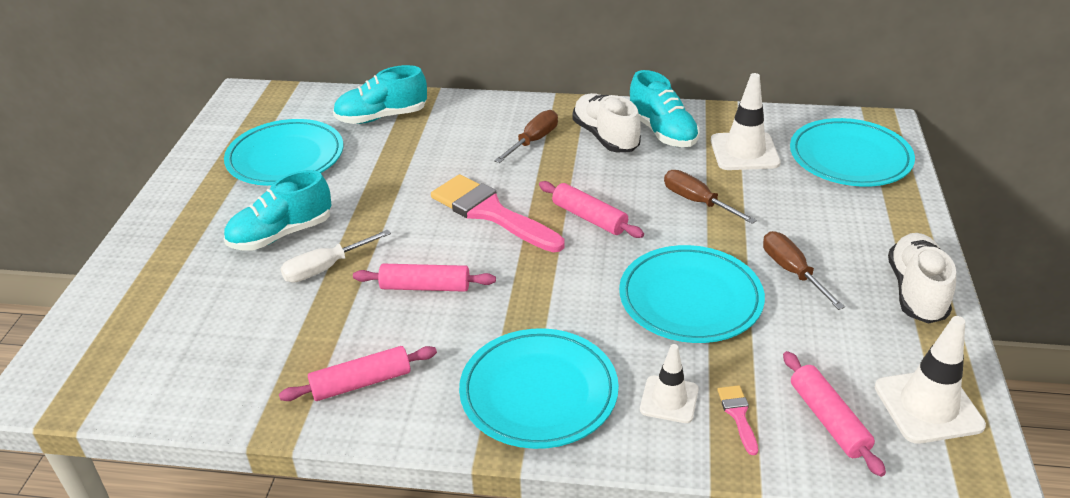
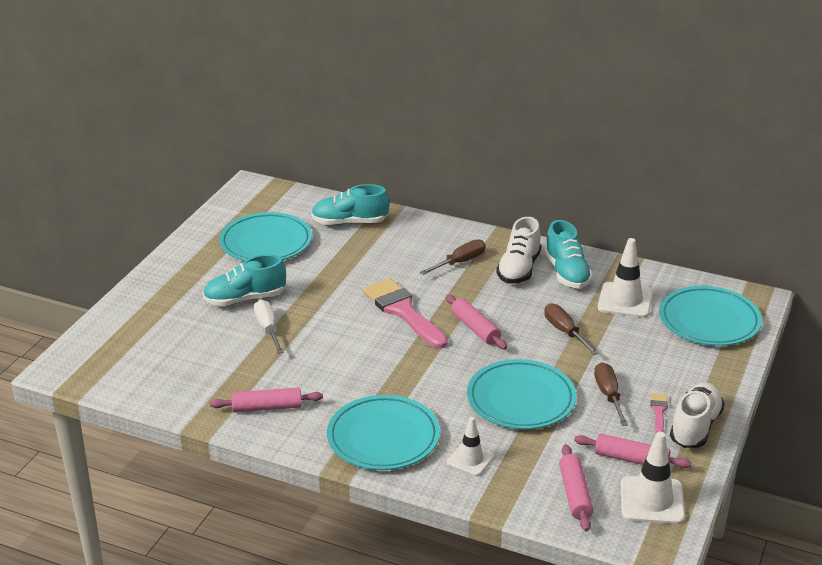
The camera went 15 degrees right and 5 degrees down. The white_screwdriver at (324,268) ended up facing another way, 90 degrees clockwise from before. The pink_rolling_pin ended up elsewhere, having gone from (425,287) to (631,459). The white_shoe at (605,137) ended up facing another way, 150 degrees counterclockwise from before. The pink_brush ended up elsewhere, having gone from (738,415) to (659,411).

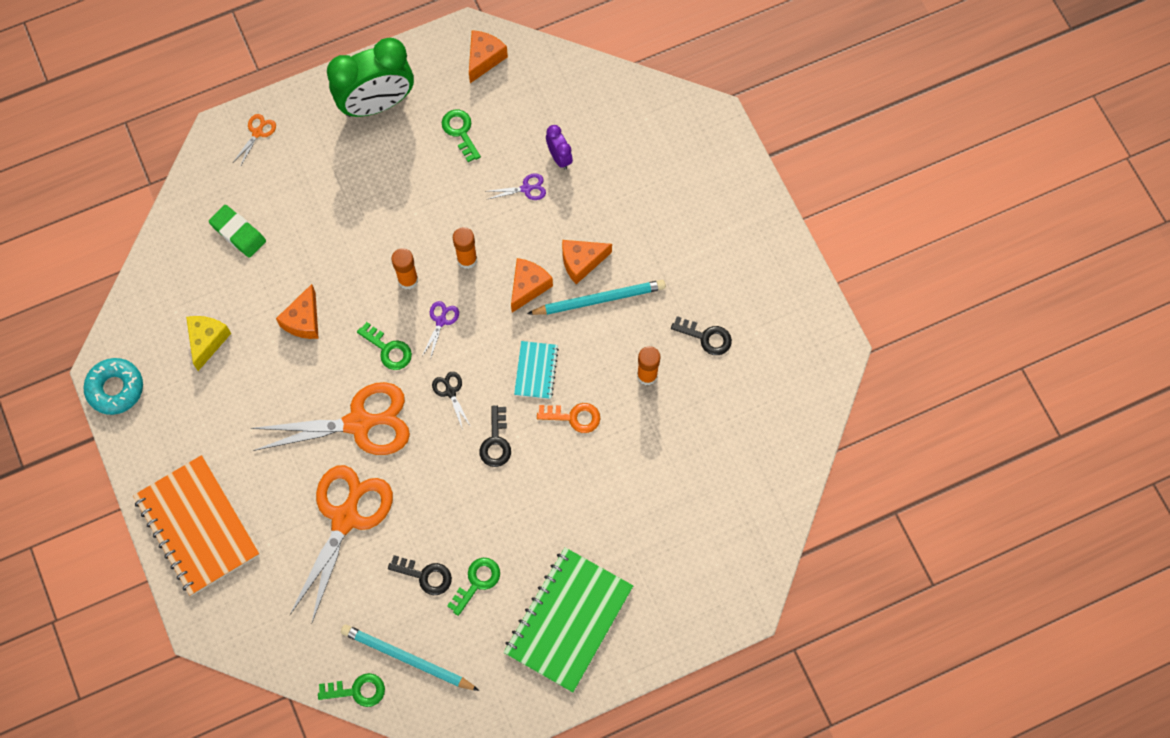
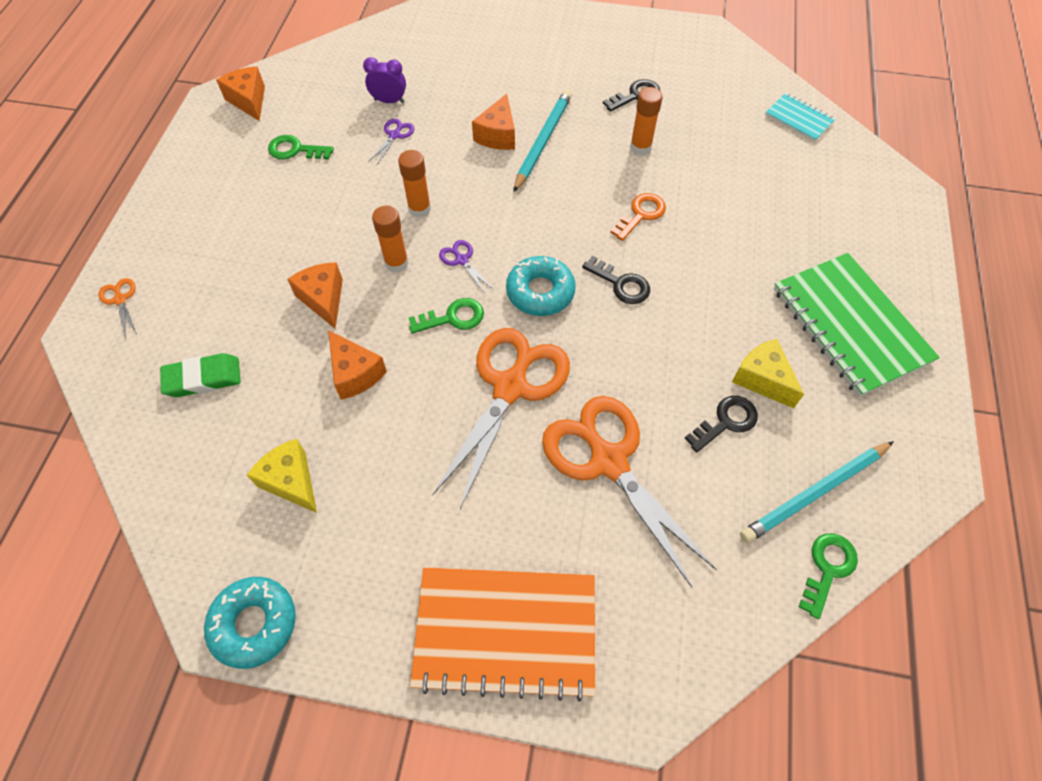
The camera went 55 degrees left and 10 degrees down. The second view lost the green_clock at (377,104). Where the black_scissors stood at (450,392), the turquoise_donut came to stand at (540,292). Where the green_key stood at (477,582), the yellow_cheese came to stand at (762,379). The orange_cheese ended up elsewhere, having gone from (528,287) to (323,299). The turquoise_notebook ended up elsewhere, having gone from (536,371) to (798,119).

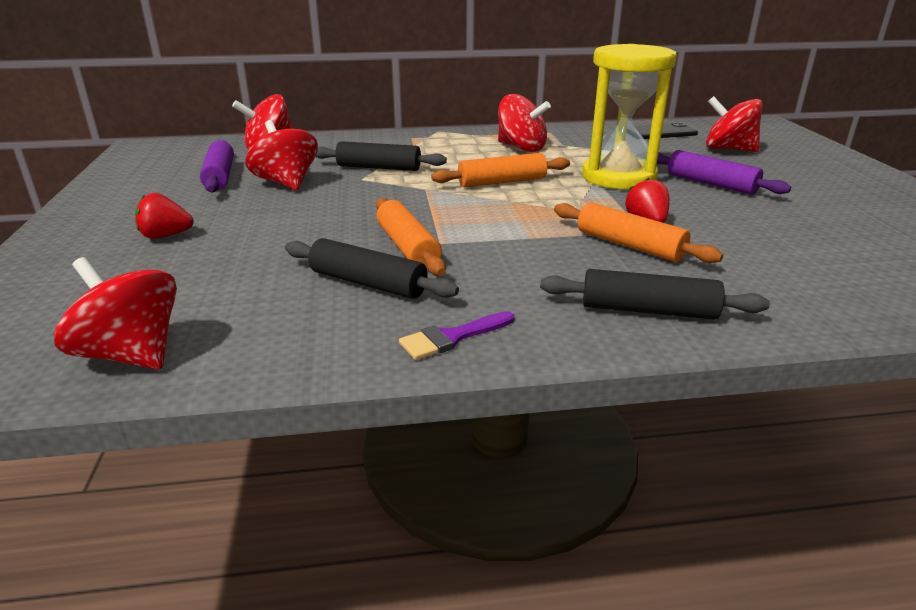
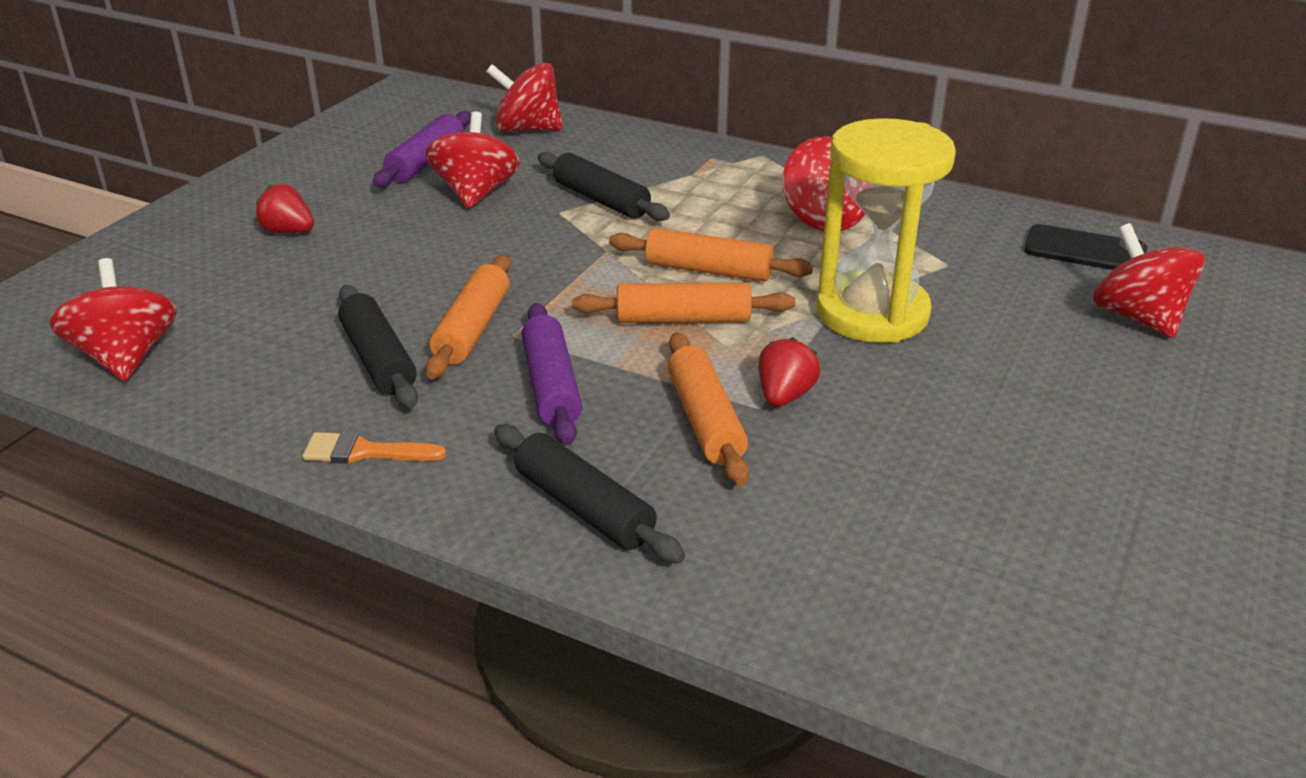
The camera went 35 degrees right and 5 degrees up. What was the purple_brush at (452,337) turned into the orange_brush at (364,452). The purple_rolling_pin ended up elsewhere, having gone from (711,184) to (551,386). The second view gained the orange_rolling_pin at (683,319).

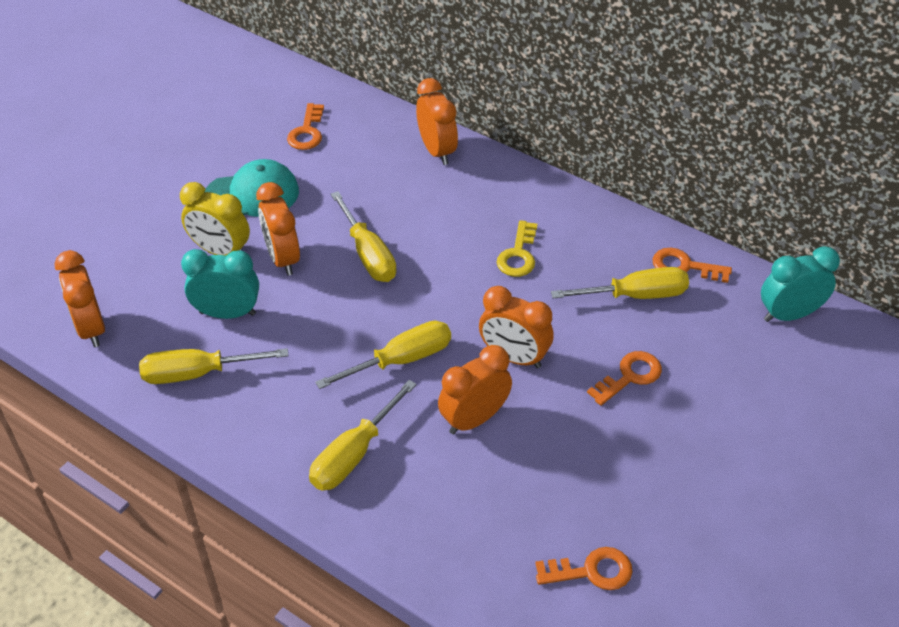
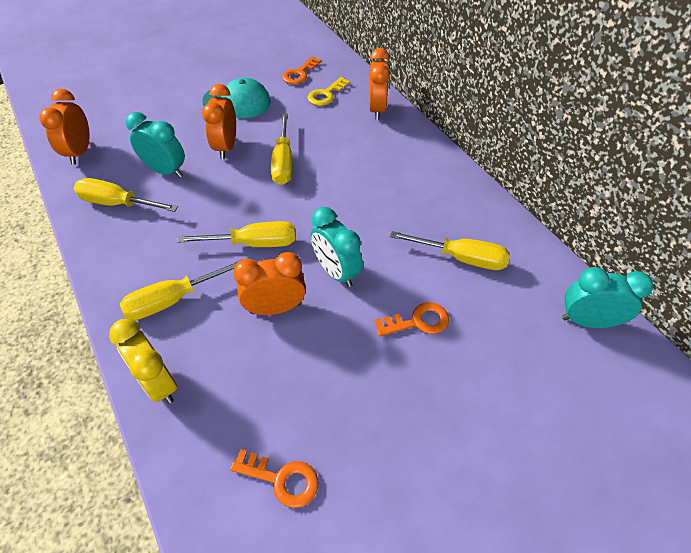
The camera went 25 degrees right and 5 degrees up. The yellow_clock ended up elsewhere, having gone from (221,251) to (158,383). What was the orange_clock at (514,357) turned into the turquoise_clock at (336,271). The yellow_key ended up elsewhere, having gone from (518,255) to (326,94). The second view lost the orange_key at (684,266).

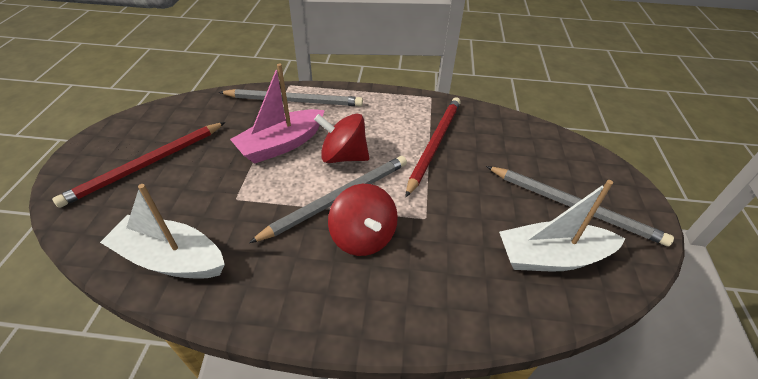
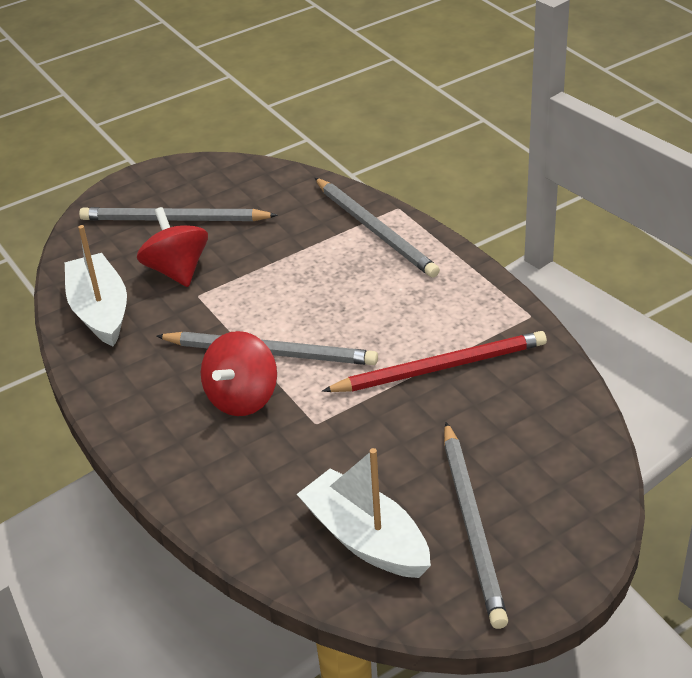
The camera went 55 degrees right and 5 degrees down. What was the red_pencil at (146,165) turned into the grey_pencil at (174,220). The second view lost the pink_boat at (281,144). The red_spinning_top ended up elsewhere, having gone from (343,156) to (177,270).

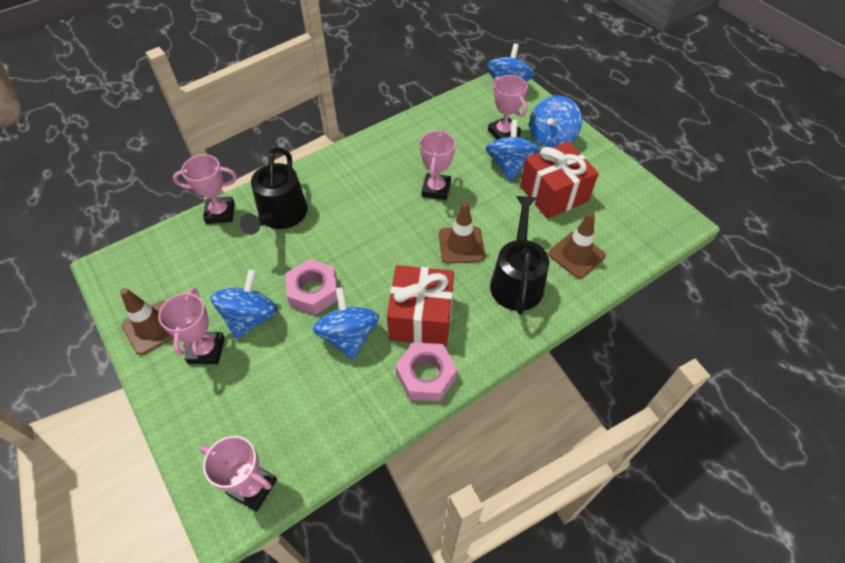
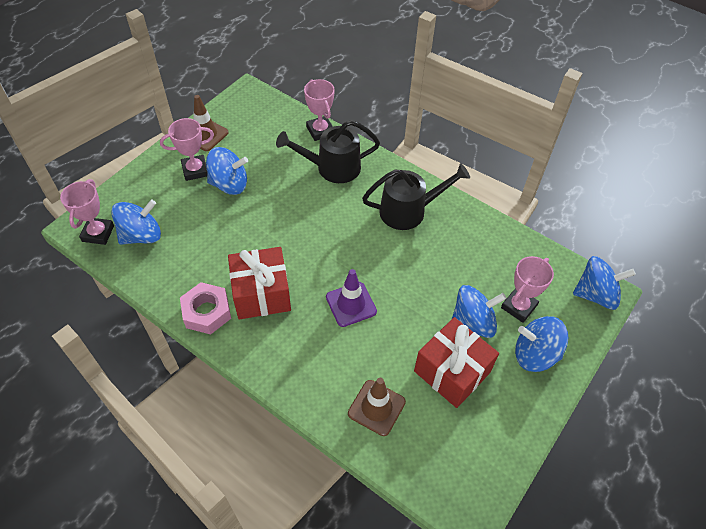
The camera went 70 degrees right and 0 degrees up. The second view lost the pink_nut at (313,291). The blue_spinning_top ended up elsewhere, having gone from (349,336) to (141,235). The second view lost the pink_trophy at (436,189). What was the brown_traffic_cone at (461,245) turned into the purple_traffic_cone at (351,304). The black_watering_can ended up elsewhere, having gone from (517,280) to (408,211).

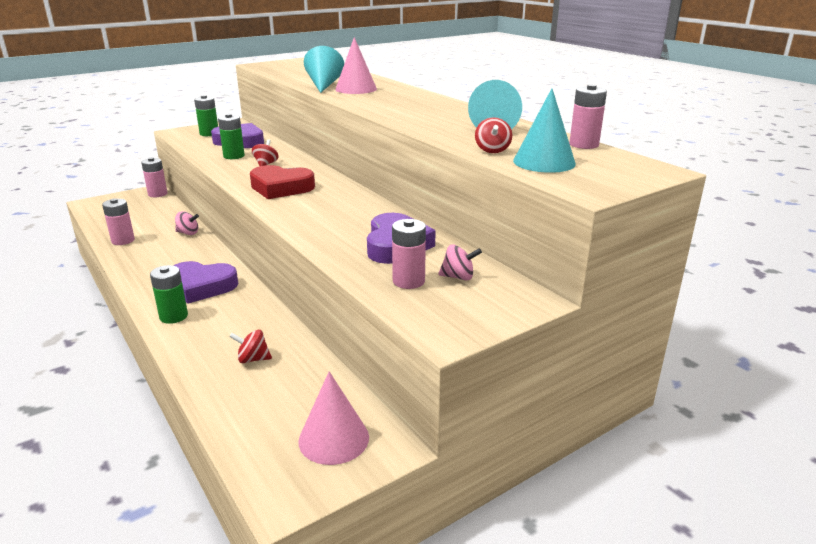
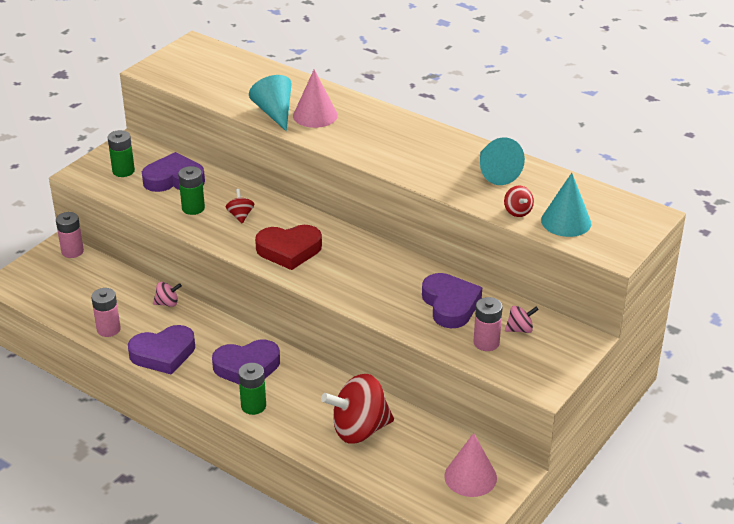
The camera went 20 degrees left and 10 degrees up. The size of the red_spinning_top at (253,359) changed by a factor of 2.21. The second view lost the pink_battery at (584,145). The second view gained the purple_heart at (163,354).

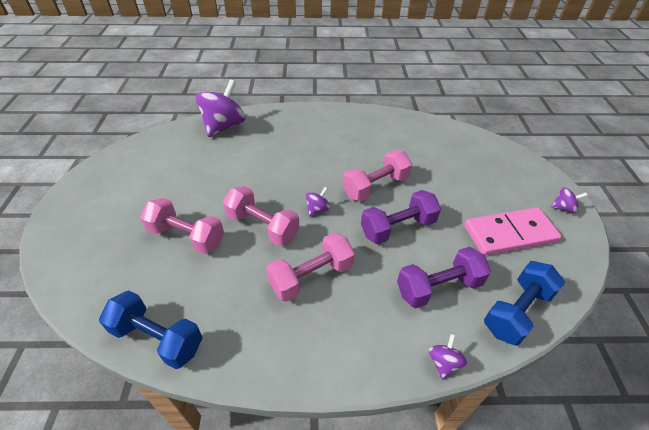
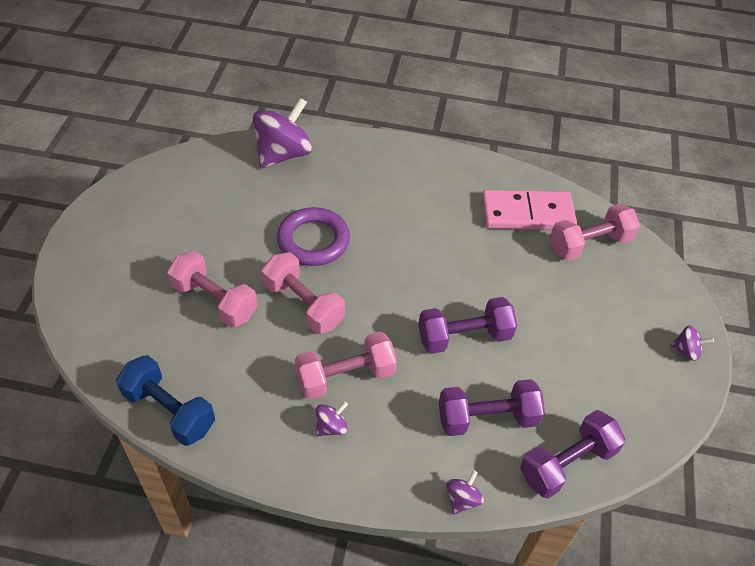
The camera went 10 degrees right and 5 degrees up. The purple_spinning_top ended up elsewhere, having gone from (317,209) to (331,427). The pink_dumbbell ended up elsewhere, having gone from (375,186) to (589,244). The pink_domino ended up elsewhere, having gone from (509,234) to (527,213). What was the blue_dumbbell at (516,311) turned into the purple_dumbbell at (567,463). The second view gained the purple_ring at (313,240).

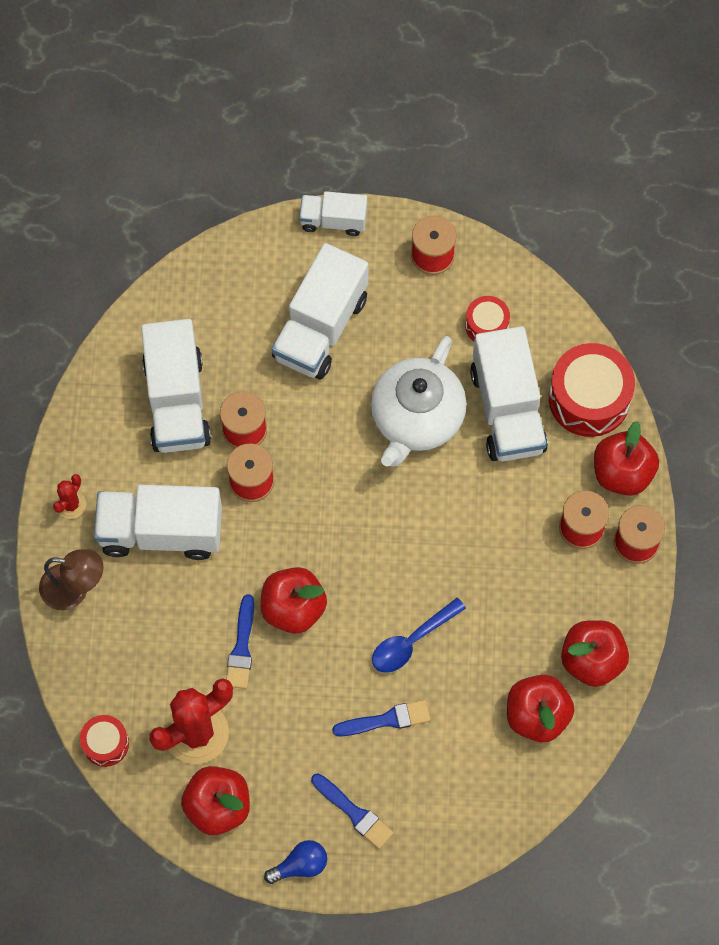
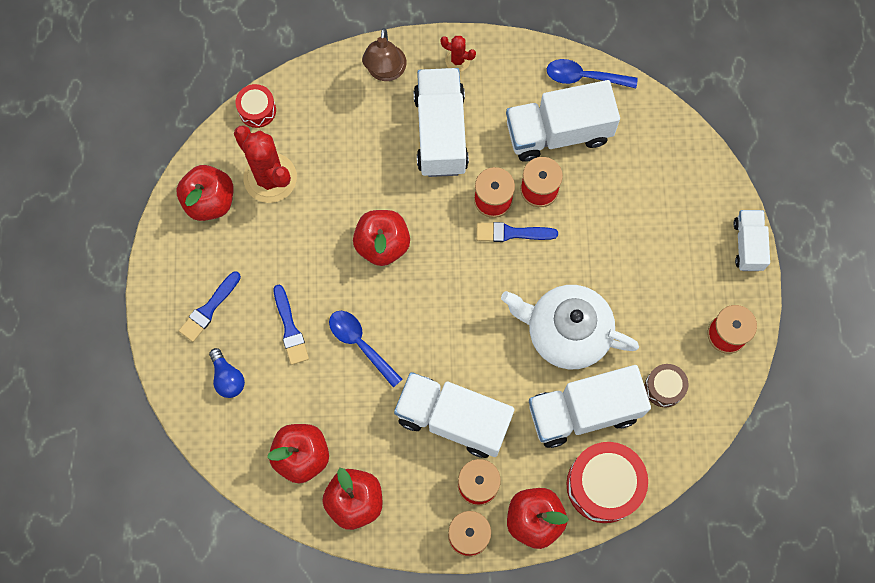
The camera went 85 degrees right and 5 degrees up. The blue_brush ended up elsewhere, having gone from (241,647) to (512,233). The blue_light_bulb ended up elsewhere, having gone from (300,865) to (227,378). The white_truck ended up elsewhere, having gone from (320,328) to (453,419). What was the red_drum at (486,325) turned into the brown_drum at (664,387). The second view gained the blue_spoon at (584,77).

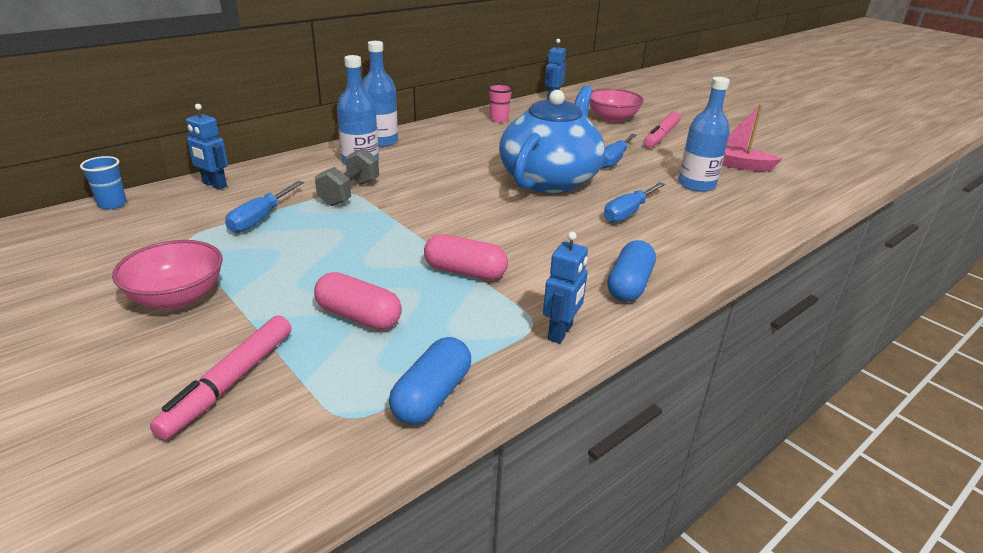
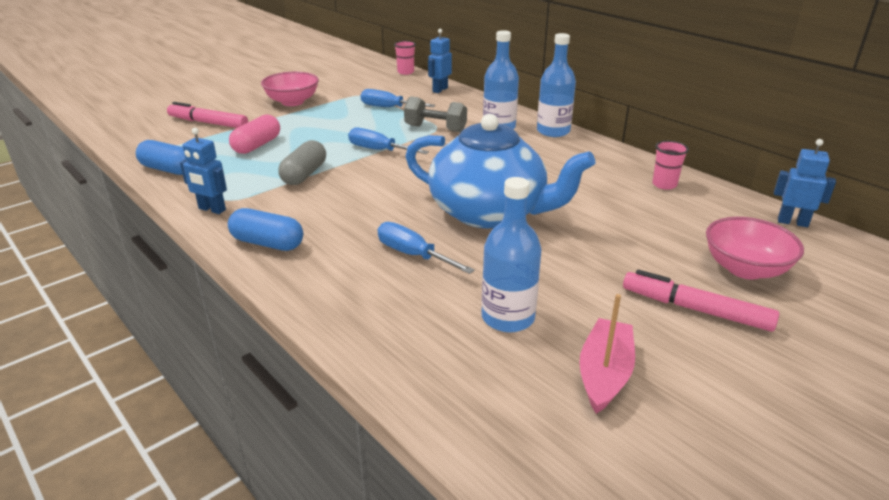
The camera went 90 degrees right and 0 degrees up. What was the blue_cup at (112,204) turned into the pink_cup at (405,72). What was the pink_capsule at (465,272) turned into the grey_capsule at (304,175). The blue_screwdriver ended up elsewhere, having gone from (614,159) to (379,150).

